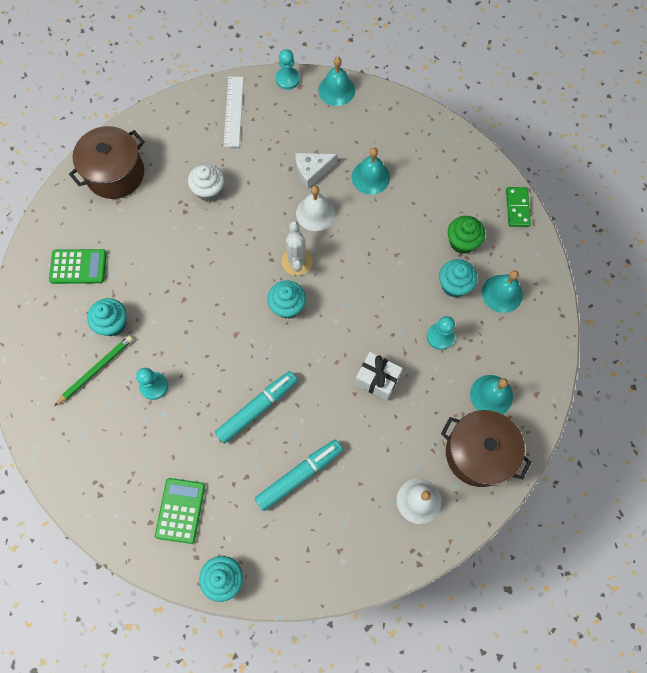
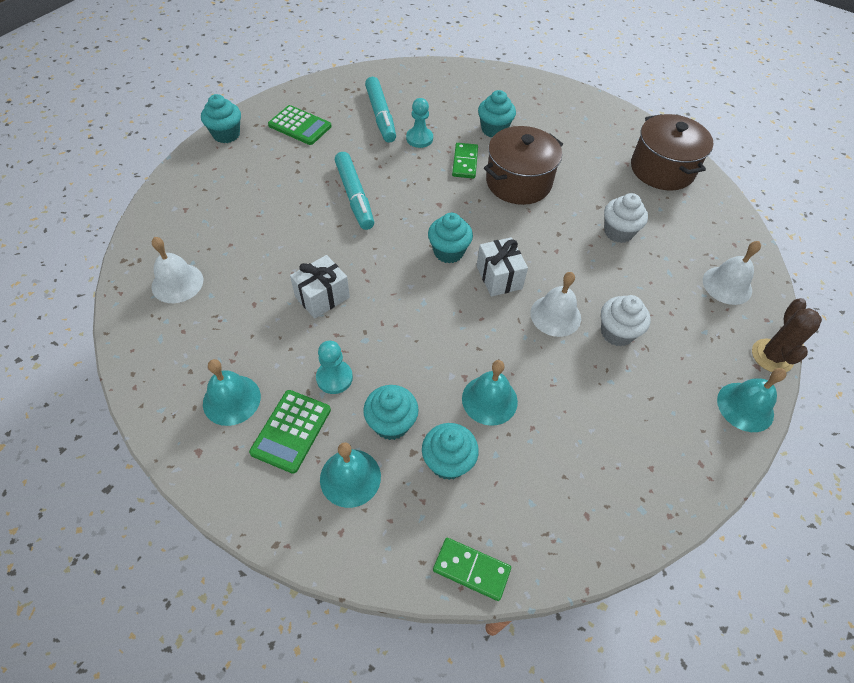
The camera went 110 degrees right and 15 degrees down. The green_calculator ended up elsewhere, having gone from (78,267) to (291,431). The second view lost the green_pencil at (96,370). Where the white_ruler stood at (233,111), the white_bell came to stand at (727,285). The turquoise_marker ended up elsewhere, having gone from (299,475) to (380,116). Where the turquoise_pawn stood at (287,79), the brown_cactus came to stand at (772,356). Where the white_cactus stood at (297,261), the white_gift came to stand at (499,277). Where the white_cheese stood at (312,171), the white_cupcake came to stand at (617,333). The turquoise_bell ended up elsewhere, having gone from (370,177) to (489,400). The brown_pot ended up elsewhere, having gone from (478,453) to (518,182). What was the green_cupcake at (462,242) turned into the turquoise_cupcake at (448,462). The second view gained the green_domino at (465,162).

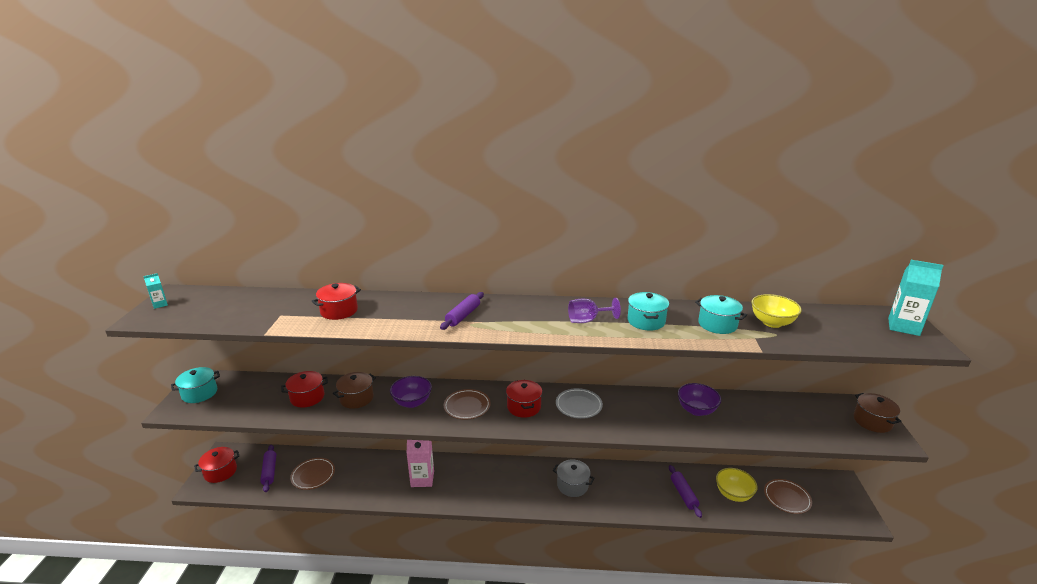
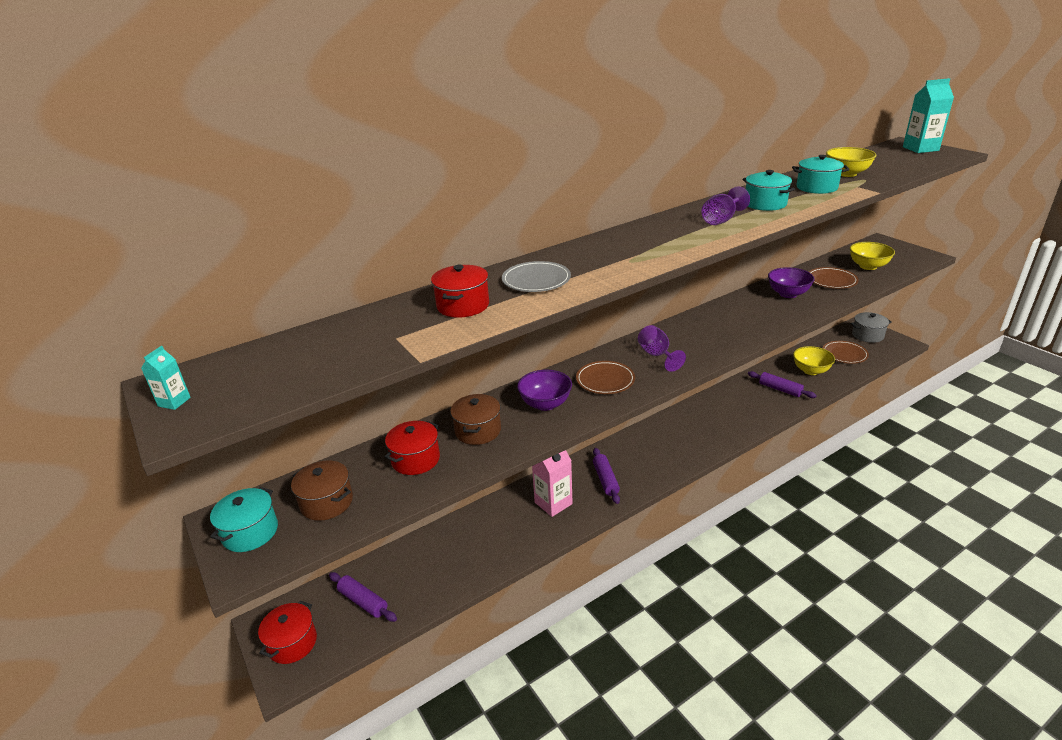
The camera went 35 degrees left and 5 degrees up. The brown_plate ended up elsewhere, having gone from (313,475) to (831,280). The purple_rolling_pin ended up elsewhere, having gone from (463,316) to (605,480). Where the red_pot stood at (524,407), the purple_goblet came to stand at (657,355). The grey_pot ended up elsewhere, having gone from (572,485) to (867,335). The grey_plate ended up elsewhere, having gone from (578,405) to (536,280). The brown_pot ended up elsewhere, having gone from (872,421) to (326,502). The second view gained the yellow_bowl at (868,266).

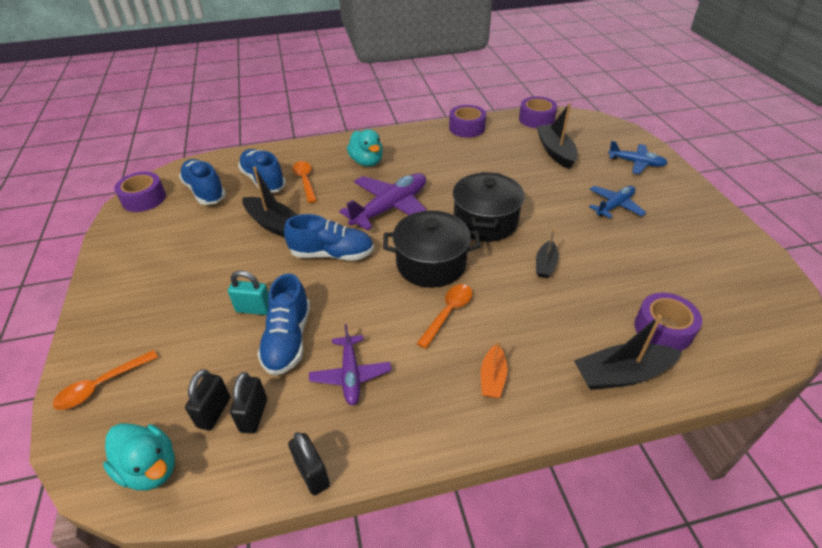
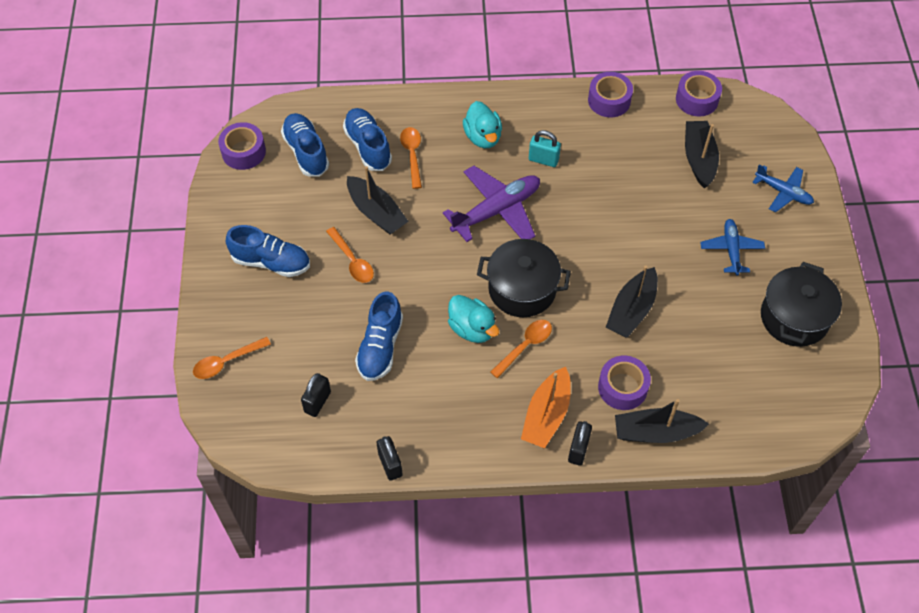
The camera went 10 degrees right and 15 degrees up. The turquoise_duck ended up elsewhere, having gone from (150,468) to (472,329). The turquoise_padlock ended up elsewhere, having gone from (254,309) to (543,160). The black_padlock ended up elsewhere, having gone from (254,415) to (578,450). The blue_shoe ended up elsewhere, having gone from (332,254) to (271,262). The second view lost the purple_plane at (351,375). The black_pot ended up elsewhere, having gone from (485,222) to (794,317). The size of the orange_boat at (492,378) changed by a factor of 1.71. The size of the black_boat at (545,264) changed by a factor of 1.71. The blue_plane at (614,206) ended up facing another way, 60 degrees counterclockwise from before. The purple_tape ended up elsewhere, having gone from (663,329) to (622,387). The second view gained the orange_spoon at (352,261).

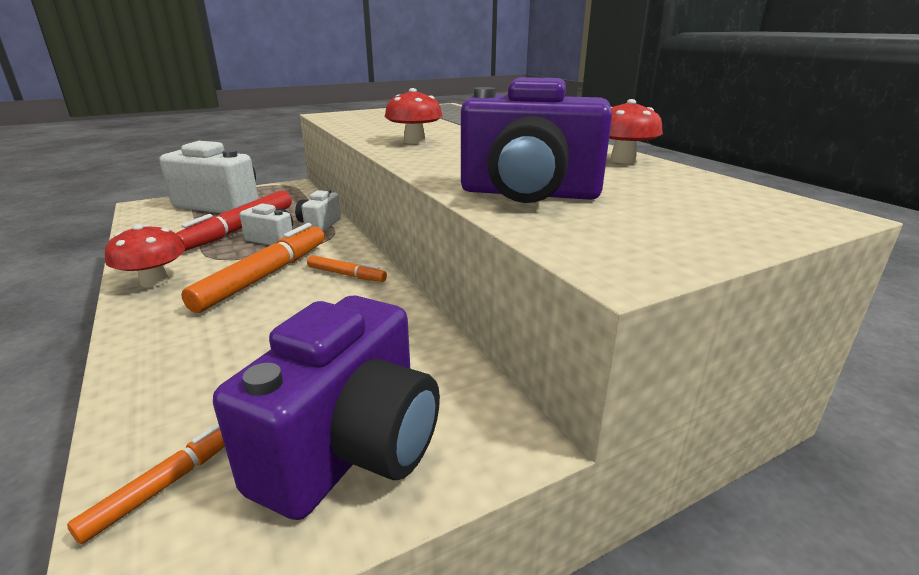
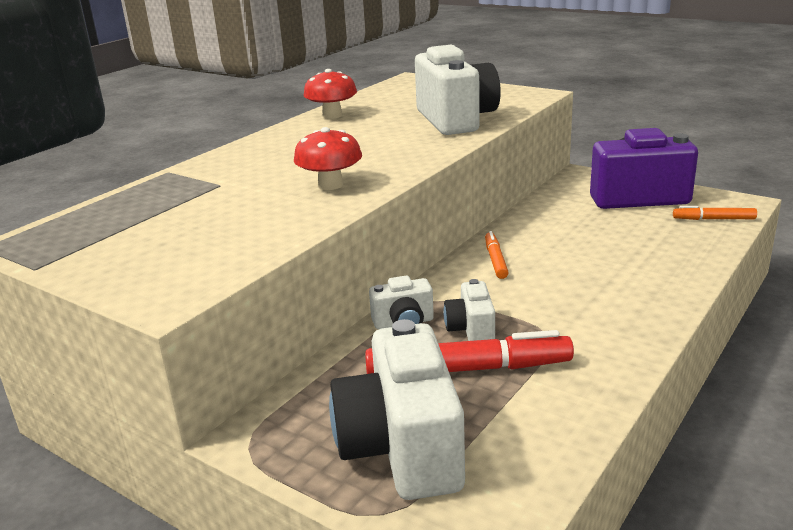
The camera went 115 degrees left and 0 degrees up. The second view lost the red_mushroom at (154,281). The second view lost the orange_marker at (264,276). What was the purple_camera at (529,194) turned into the white_camera at (456,120).

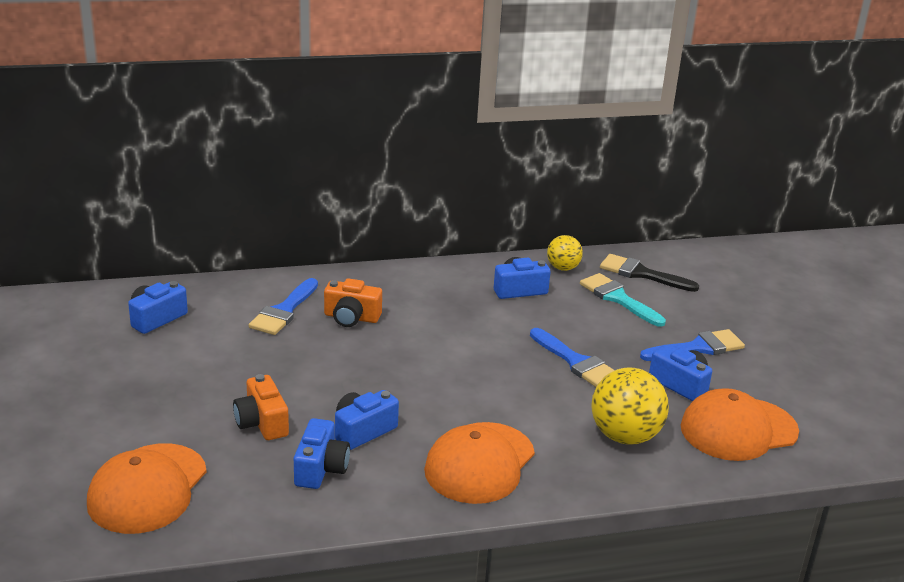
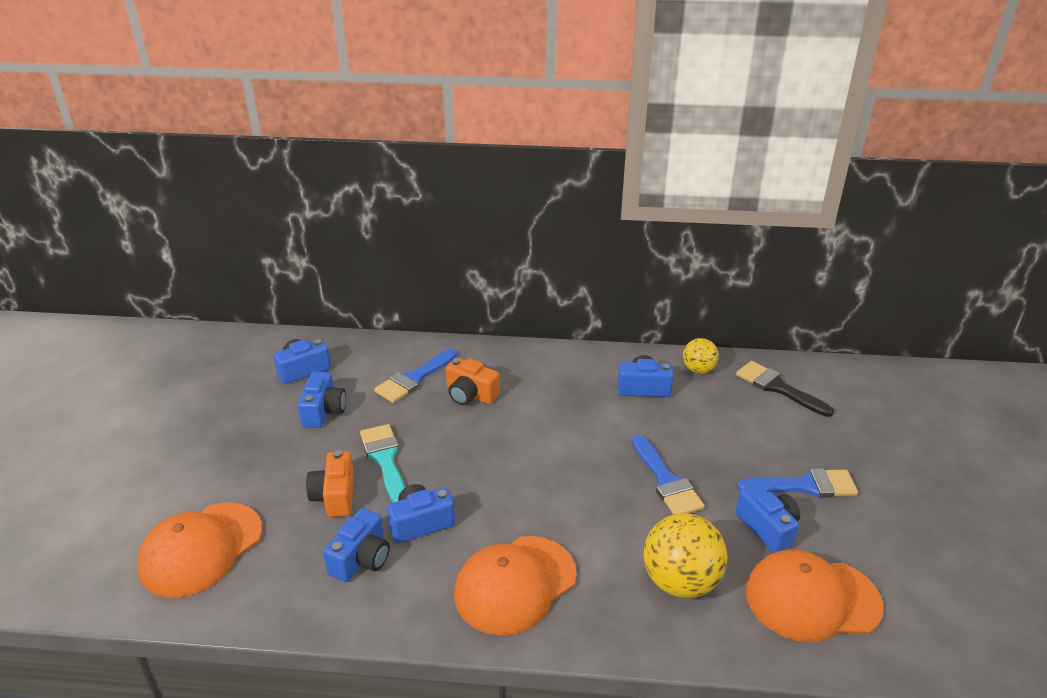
The camera went 20 degrees right and 5 degrees up. The turquoise_brush ended up elsewhere, having gone from (618,298) to (385,459). The second view gained the blue_camera at (323,411).

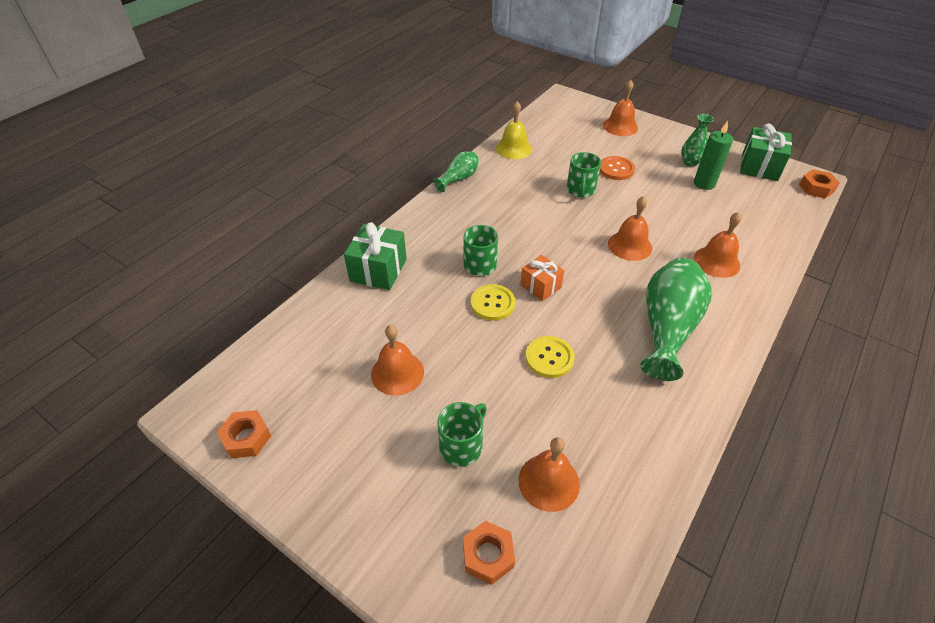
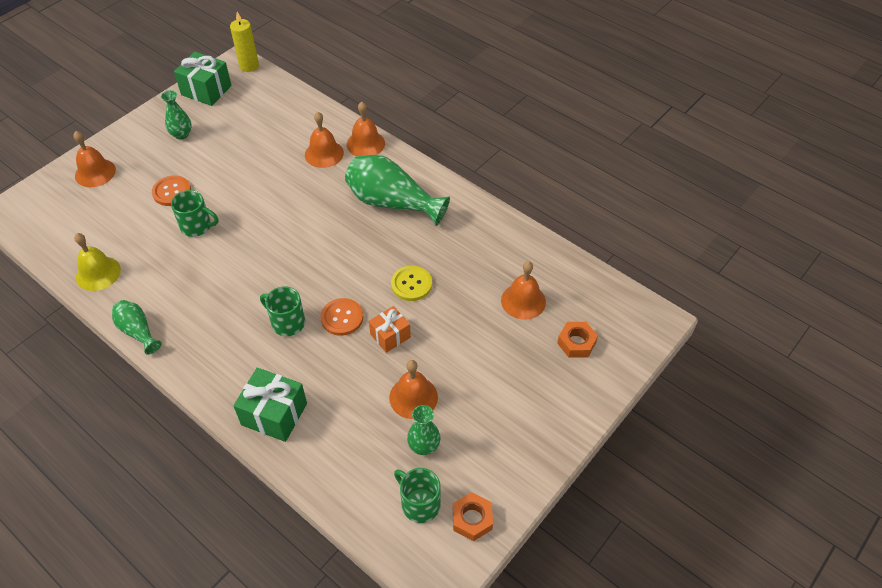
The camera went 85 degrees left and 5 degrees up. The green_mug ended up elsewhere, having gone from (462,446) to (419,503). What was the yellow_button at (492,303) turned into the orange_button at (342,318). The orange_gift ended up elsewhere, having gone from (540,286) to (390,336). The orange_bell ended up elsewhere, having gone from (630,245) to (365,143). The second view lost the green_candle at (704,183). Where the orange_nut stood at (816,188), the yellow_candle came to stand at (249,66). The second view gained the green_vase at (424,446).

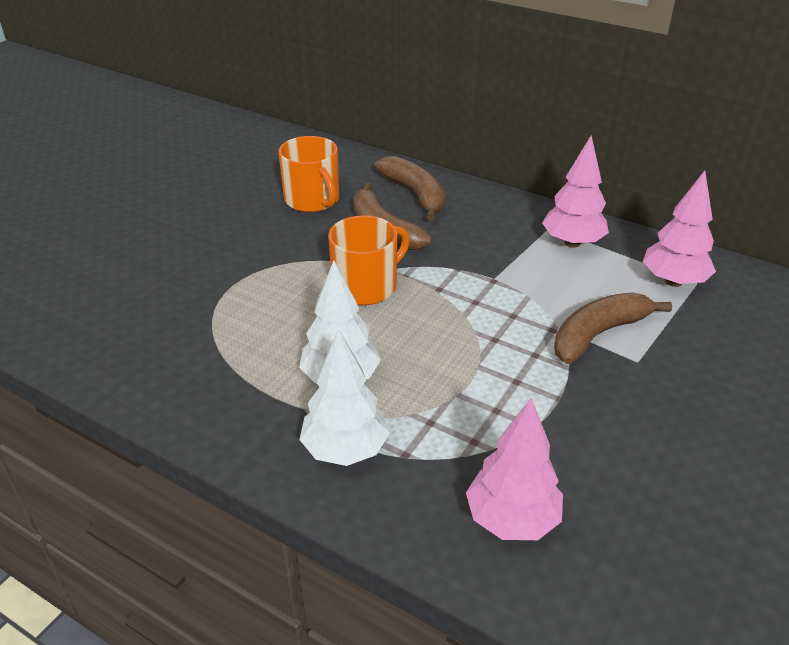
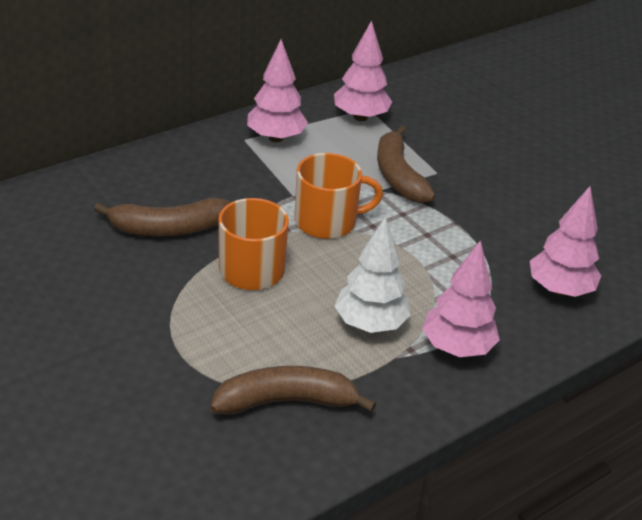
The camera went 70 degrees left and 0 degrees up. The orange_mug ended up elsewhere, having gone from (312,200) to (327,221). What was the white_tree at (345,450) turned into the pink_tree at (456,348). The brown_banana ended up elsewhere, having gone from (415,194) to (286,401).

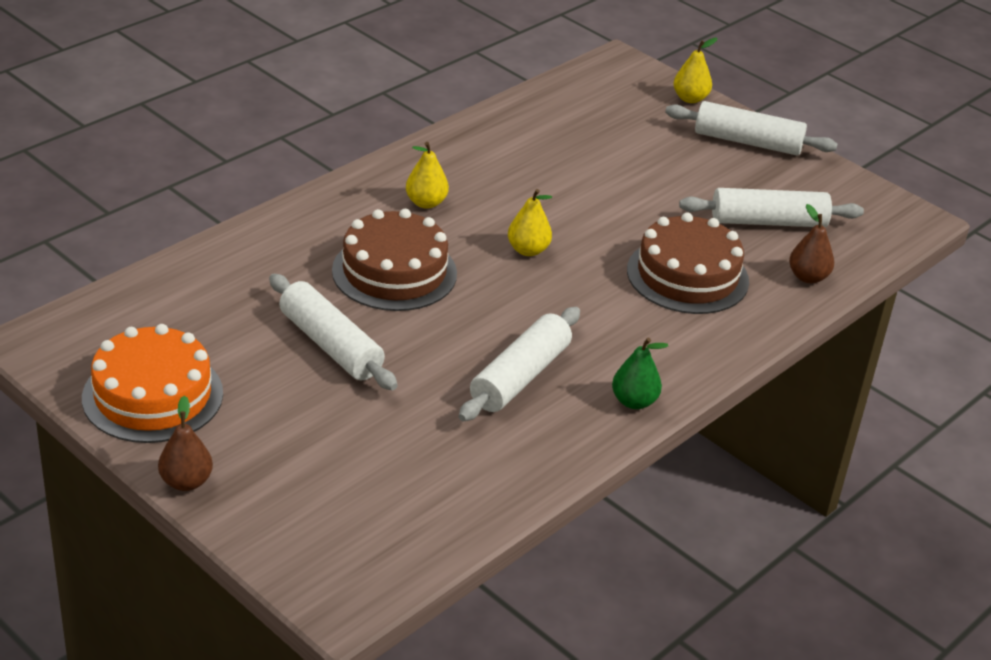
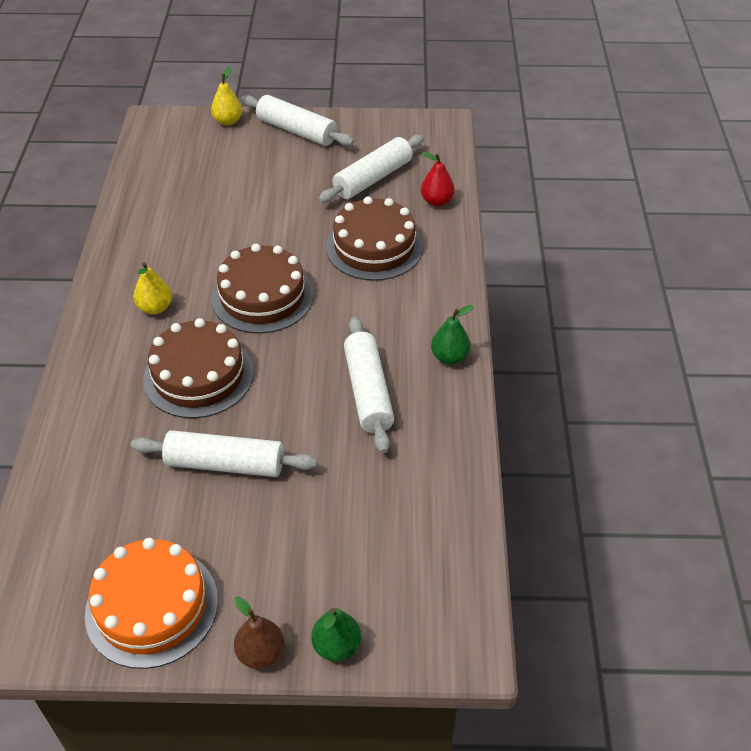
The camera went 40 degrees left and 10 degrees up. Where the yellow_pear stood at (528,250), the brown_cake came to stand at (262,296). The white_rolling_pin at (747,142) ended up facing another way, 60 degrees clockwise from before. What was the brown_pear at (808,277) turned into the red_pear at (436,201). The second view gained the green_pear at (336,646).

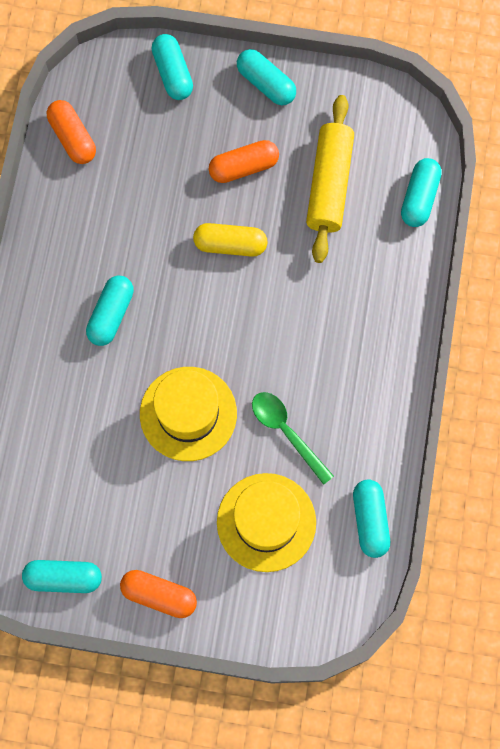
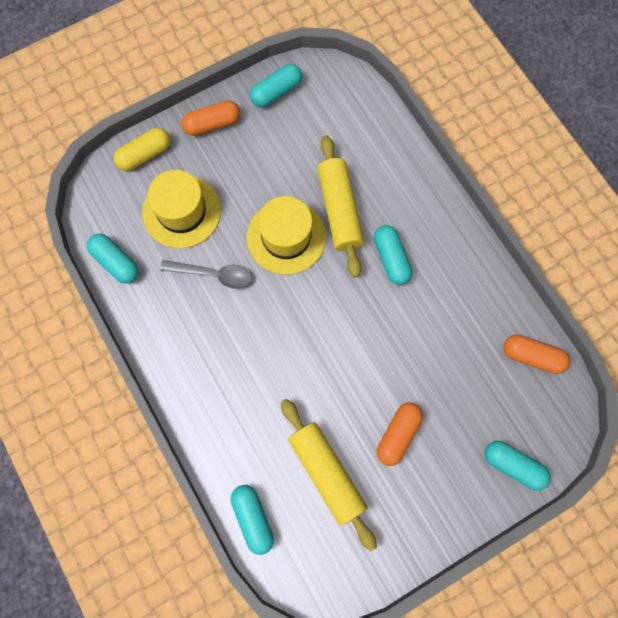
The camera went 140 degrees right and 0 degrees up. The yellow_capsule ended up elsewhere, having gone from (230,245) to (144,154). The second view lost the turquoise_capsule at (266,83). What was the green_spoon at (286,432) turned into the grey_spoon at (213,275). The second view gained the yellow_rolling_pin at (340,210).

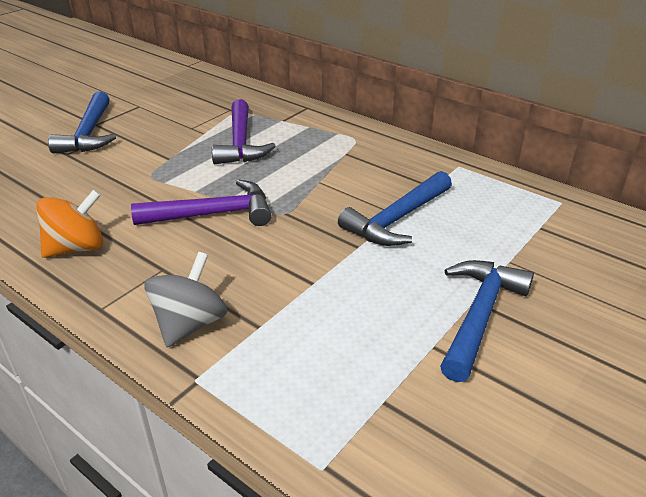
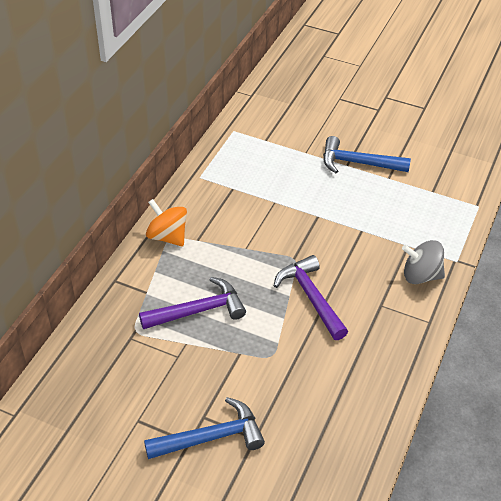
The camera went 105 degrees left and 10 degrees up. The orange_spinning_top ended up elsewhere, having gone from (77,248) to (167,236). The second view lost the blue_hammer at (397,219).

